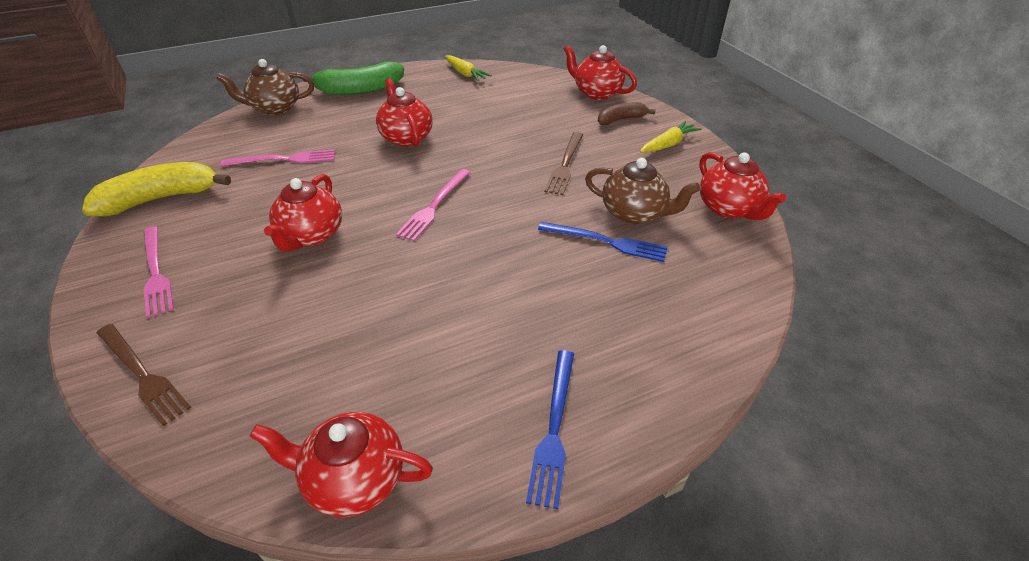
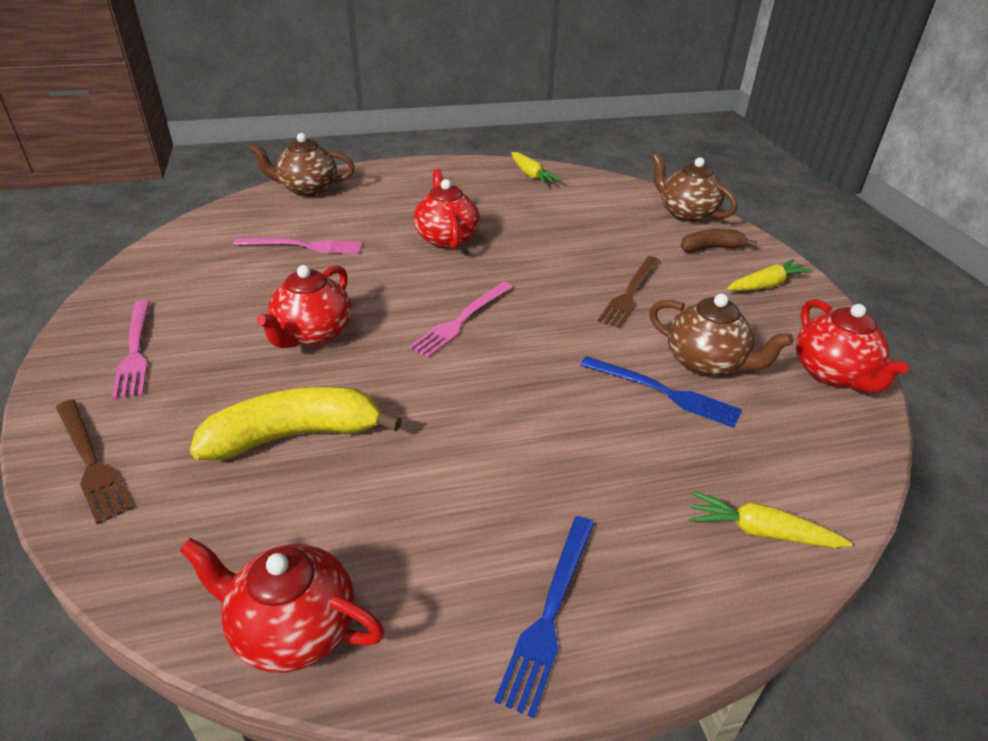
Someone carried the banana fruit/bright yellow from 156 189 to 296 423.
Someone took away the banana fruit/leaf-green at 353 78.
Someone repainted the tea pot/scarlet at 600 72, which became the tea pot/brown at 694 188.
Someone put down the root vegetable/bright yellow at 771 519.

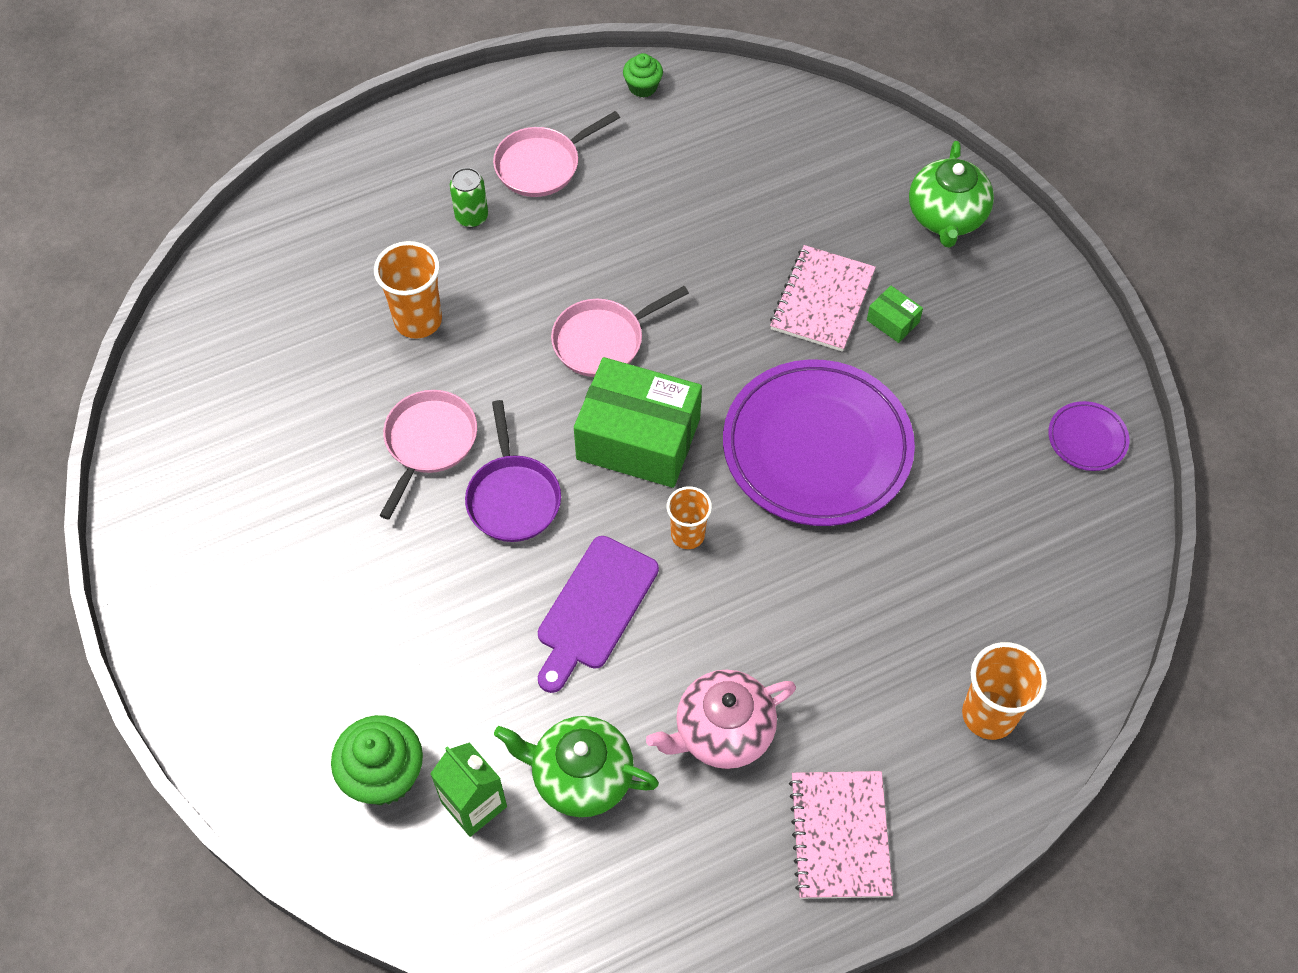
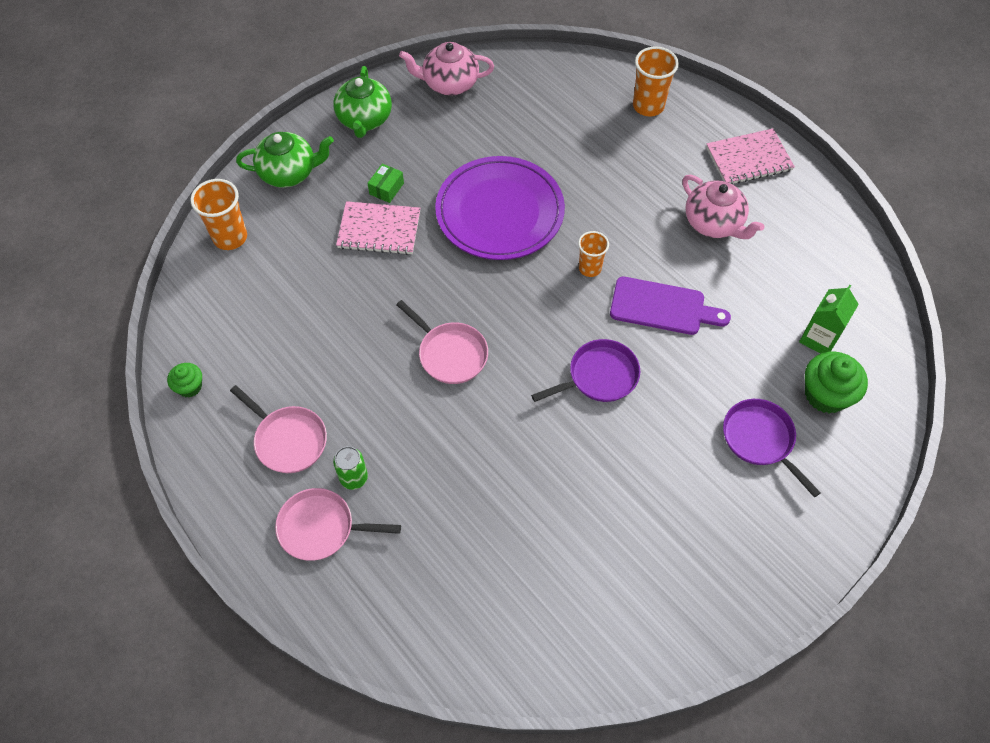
Someone carried the cup/orange from 408 290 to 219 214.
Someone carried the pan/rose-pink from 428 454 to 338 524.
Someone carried the tea pot/leaf-green from 576 766 to 362 102.
Someone took away the box/leaf-green at 638 422.
Someone swapped the plate/purple at 1088 436 for the tea pot/rose-pink at 446 69.
Someone put down the pan/purple at 772 448.

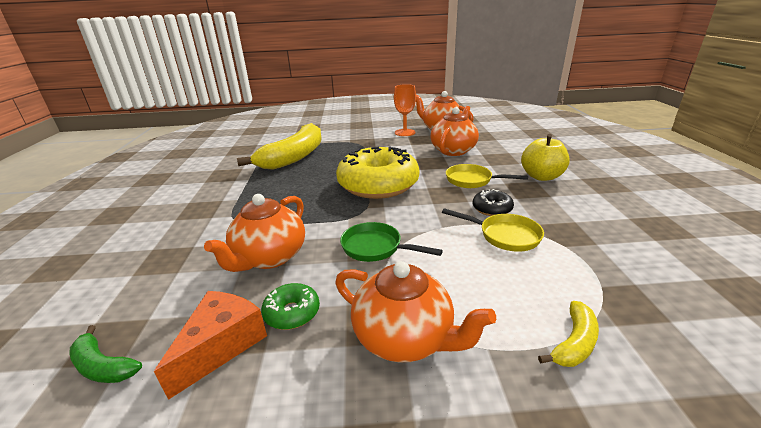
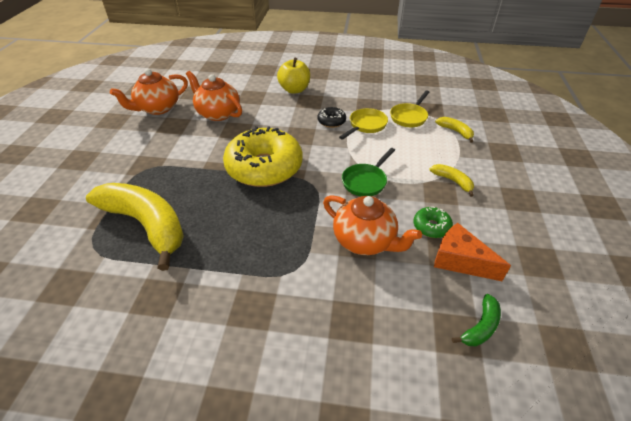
Someone swapped the tea pot/orange at 415 311 for the banana fruit/bright yellow at 451 180.
Someone took away the chalice/orange at 405 110.
Someone carried the pan/bright yellow from 487 176 to 410 108.

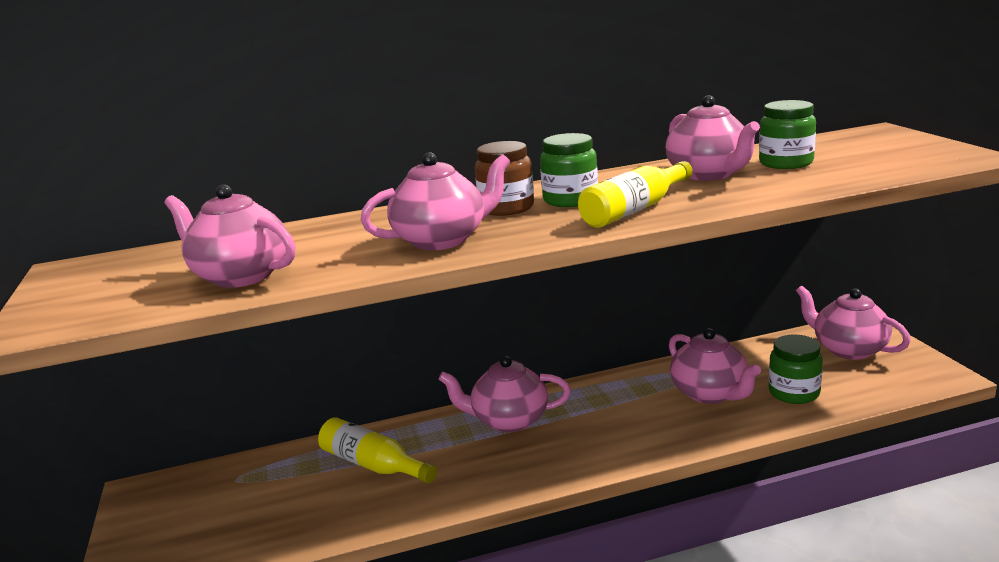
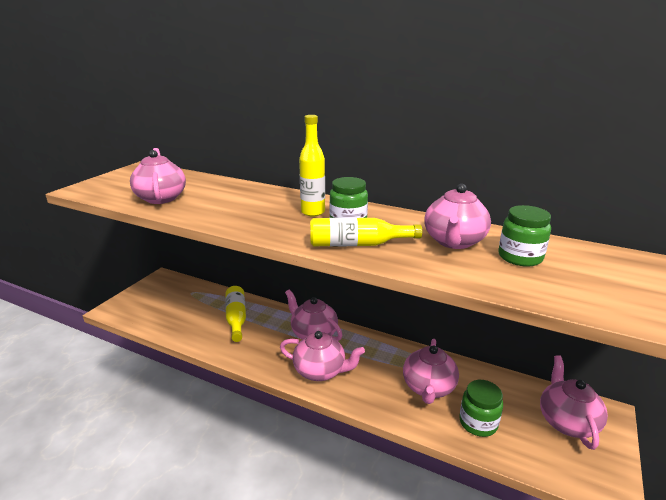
Someone carried the tea pot/rose-pink from 435 201 to 322 356.
Someone swapped the jam jar/brown at 504 178 for the bottle/bright yellow at 312 165.

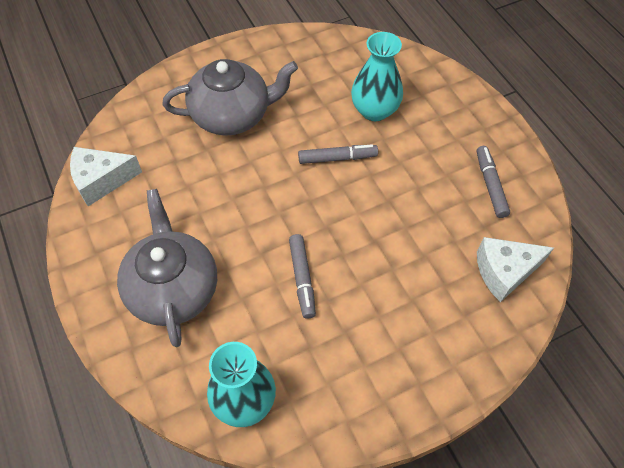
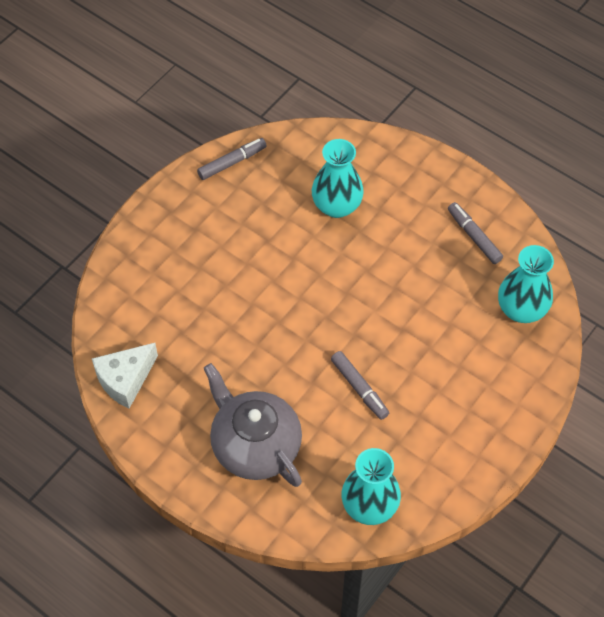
Someone took away the tea pot/grey at 230 97.
Someone carried the marker pen/grey from 338 154 to 232 159.
Someone swapped the cheese wedge/pure white at 515 269 for the tall vase/turquoise at 526 284.

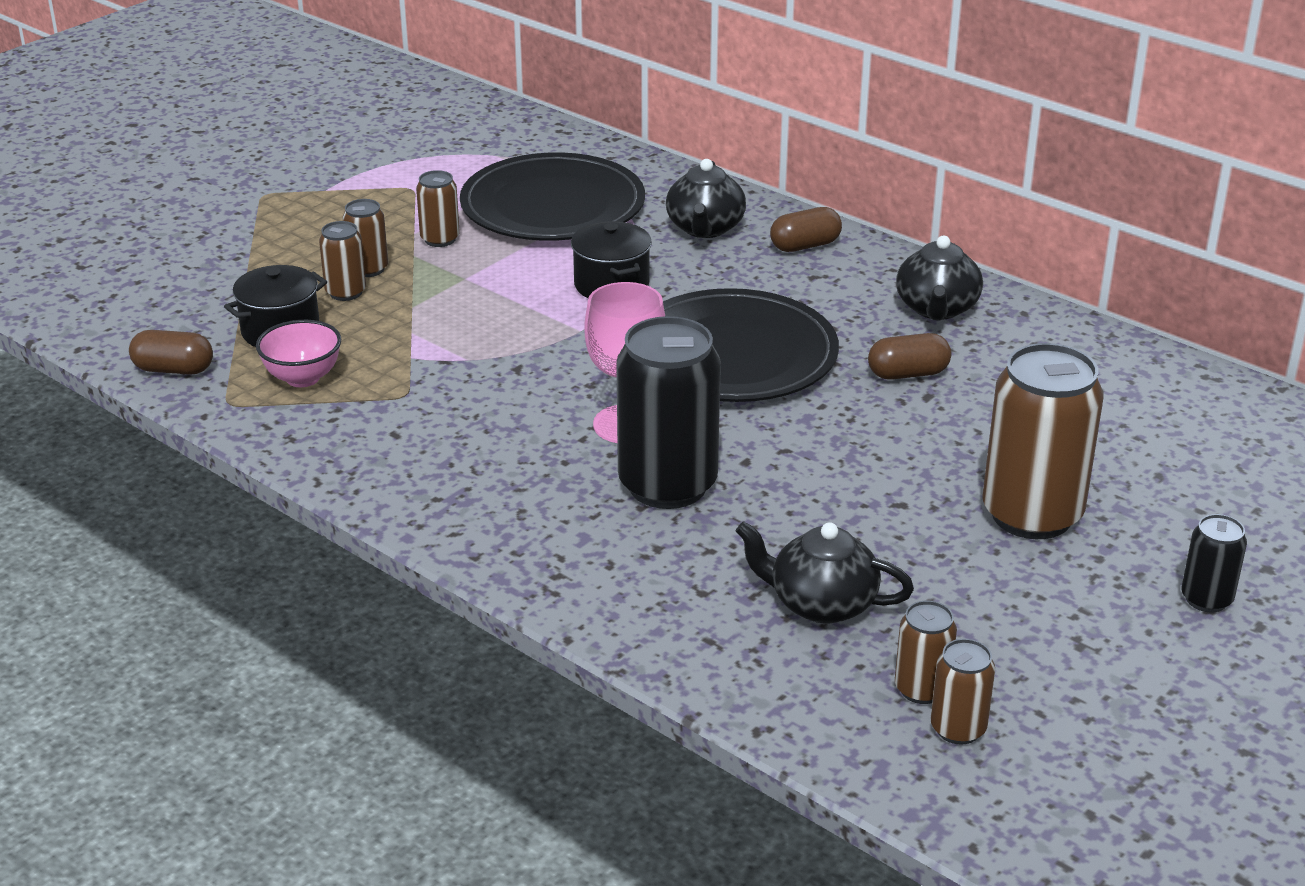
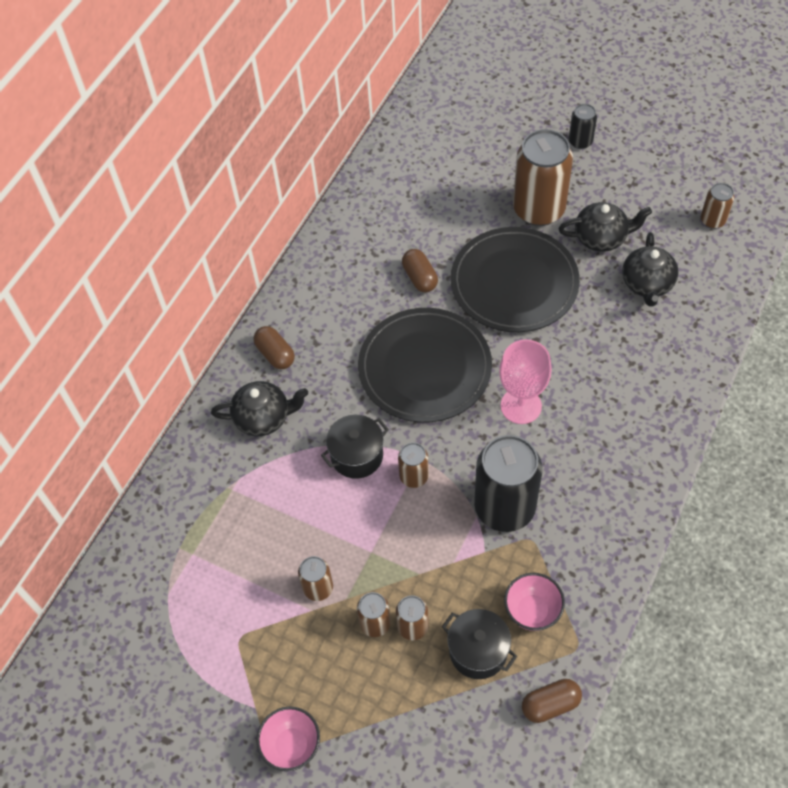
Someone rotated the capsule/brown at 171 352 by 75 degrees clockwise.
Someone carried the plate/jet-black from 552 196 to 515 279.
Someone carried the can/jet-black from 668 412 to 508 483.
Someone carried the can/brown from 926 652 to 413 465.
Someone carried the tea pot/jet-black from 939 278 to 605 227.
Someone put down the serving bowl/rose-pink at 288 738.

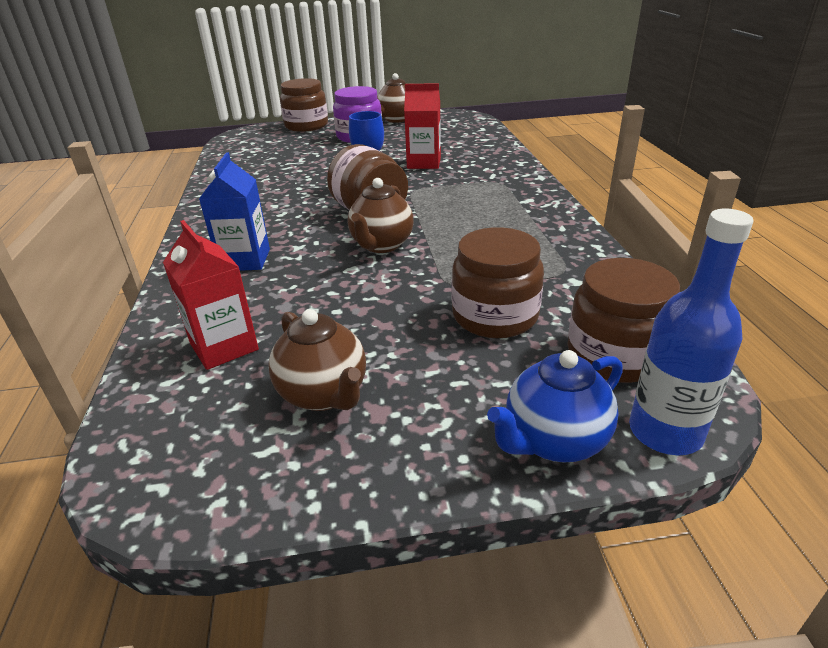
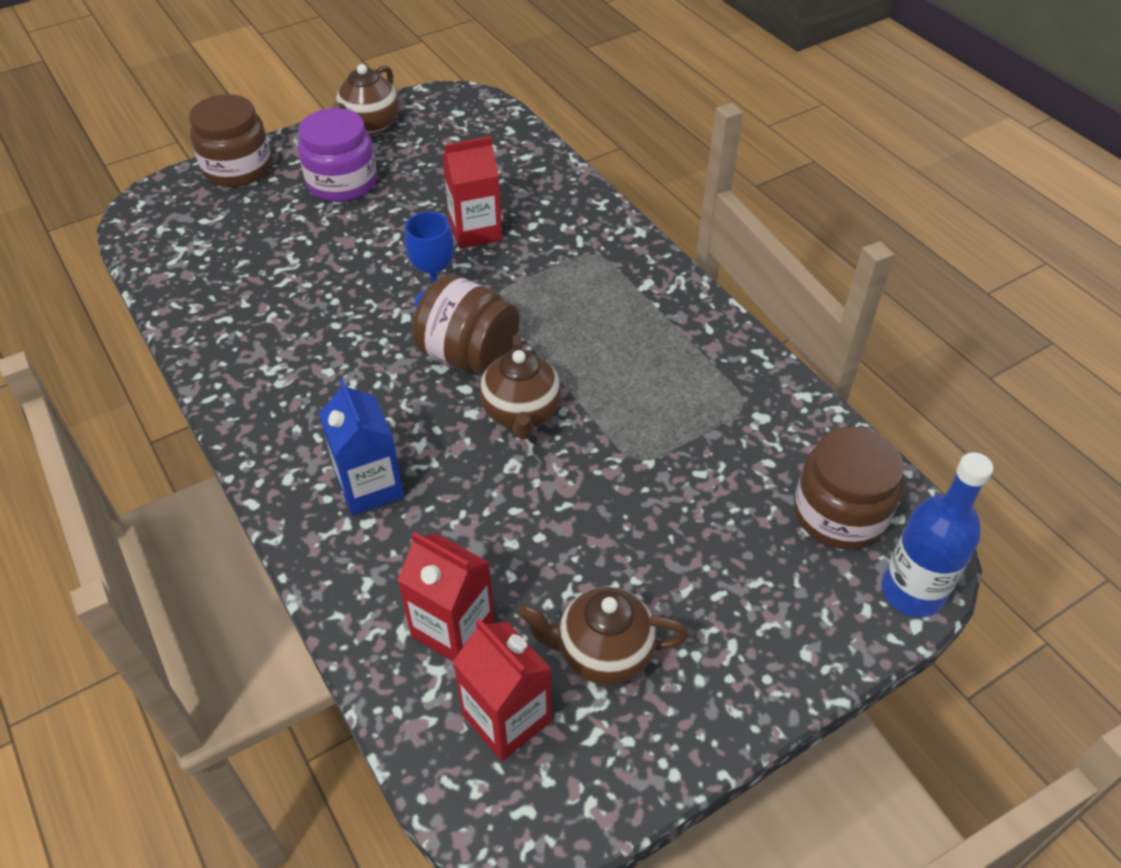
Someone rotated the tea pot/brown at 317 360 by 150 degrees clockwise.
Someone took away the jam jar/brown at 498 282.
Someone took away the tea pot/cobalt at 555 406.
Someone put down the juice carton/scarlet at 502 690.

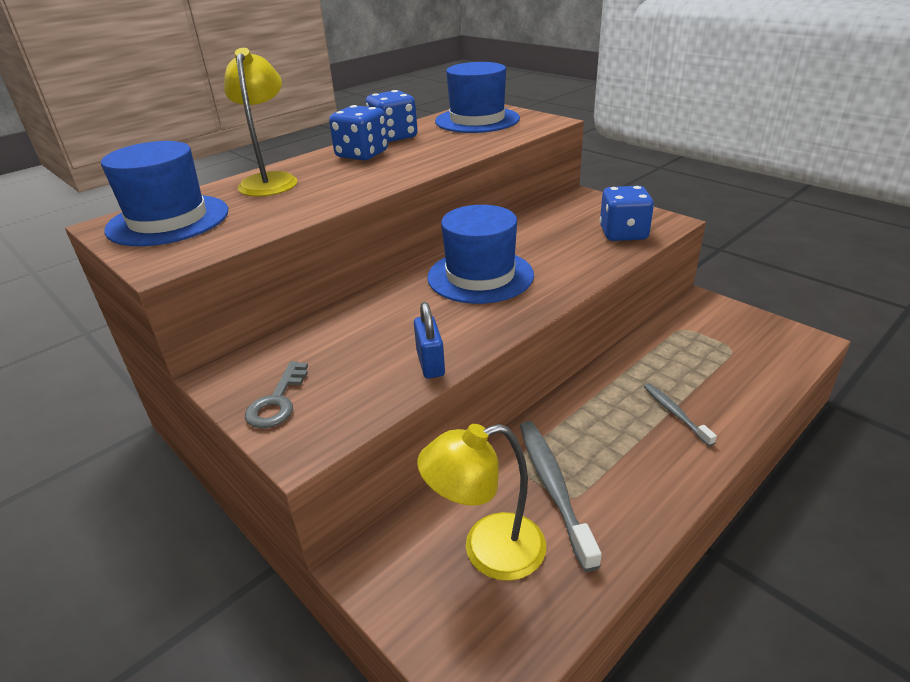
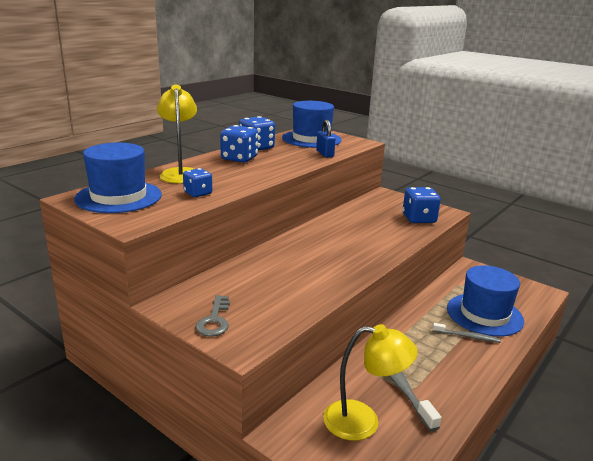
Someone carried the padlock/cobalt from 429 340 to 325 138.
Someone rotated the lamp/bright yellow at 481 502 by 150 degrees counterclockwise.
Someone carried the tall hat/cobalt from 480 254 to 485 301.
Someone rotated the tooth brush/grey at 680 414 by 135 degrees clockwise.
Someone put down the die/cobalt at 197 182.

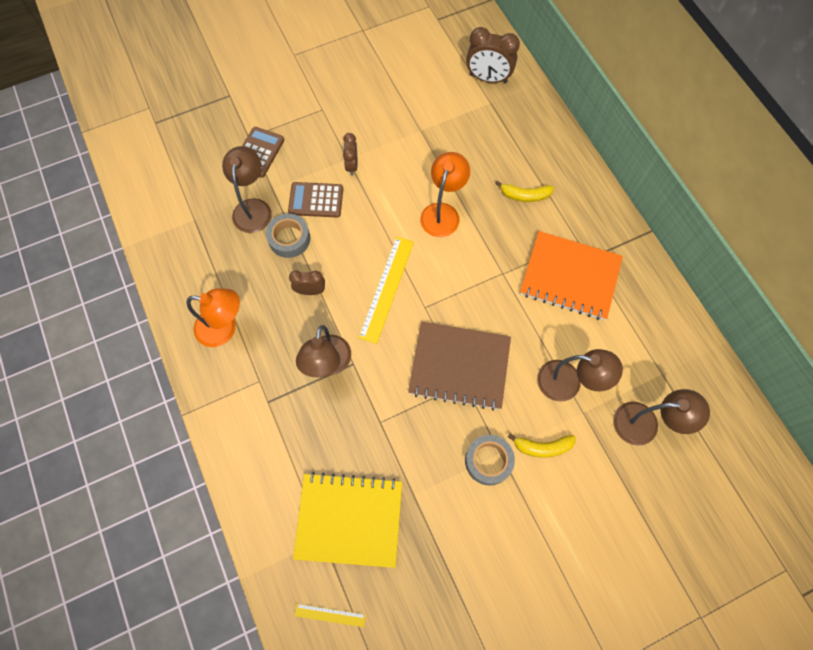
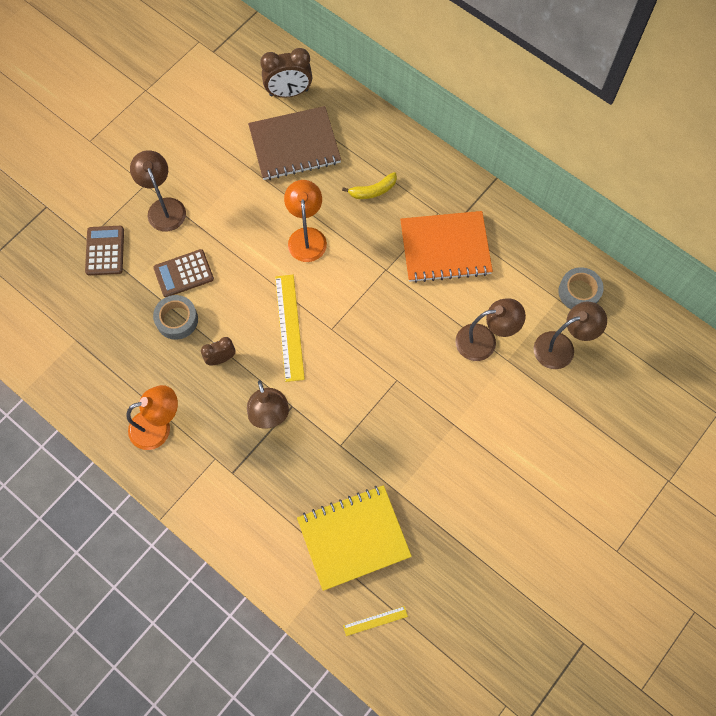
Someone carried the lamp/brown from 247 189 to 158 190.
Someone took away the alarm clock/brown at 350 154.
Someone carried the exercise book/brown from 459 366 to 294 143.
Someone carried the tape/grey from 490 460 to 581 288.
Someone took away the banana fruit/bright yellow at 542 445.

